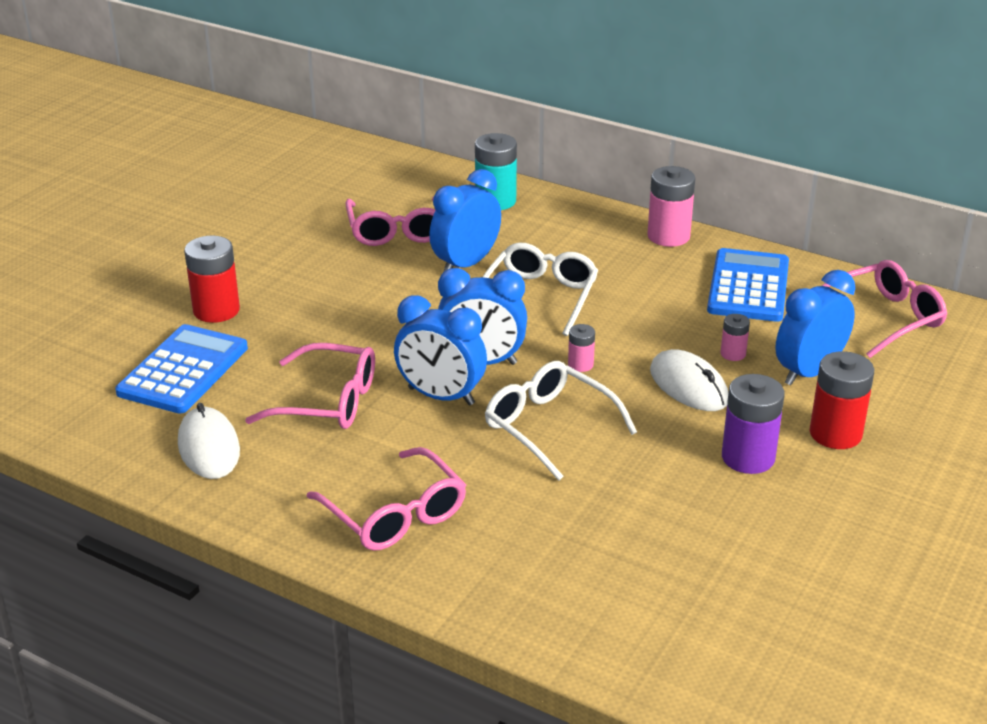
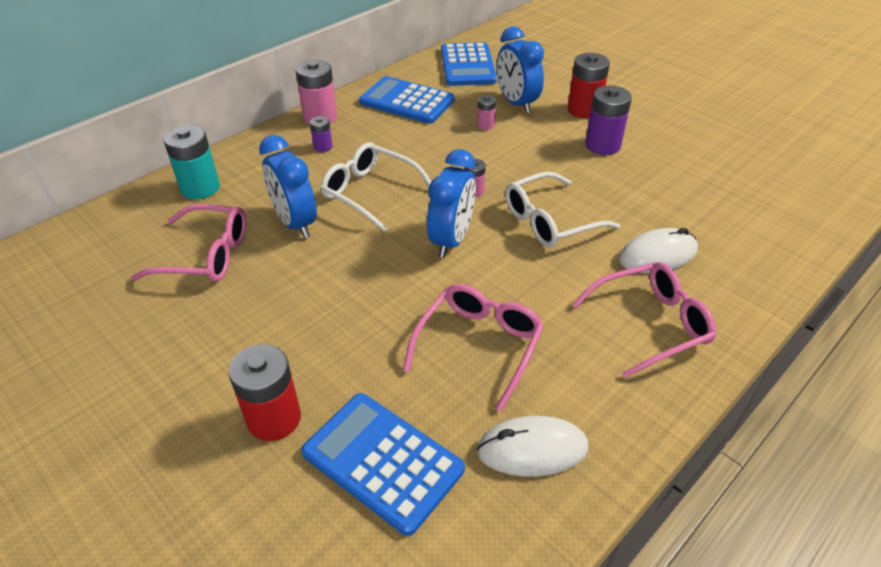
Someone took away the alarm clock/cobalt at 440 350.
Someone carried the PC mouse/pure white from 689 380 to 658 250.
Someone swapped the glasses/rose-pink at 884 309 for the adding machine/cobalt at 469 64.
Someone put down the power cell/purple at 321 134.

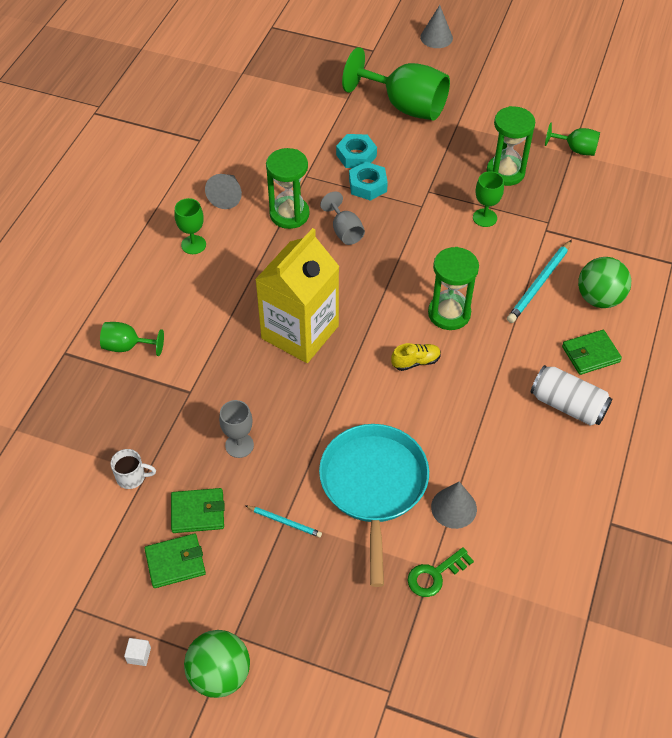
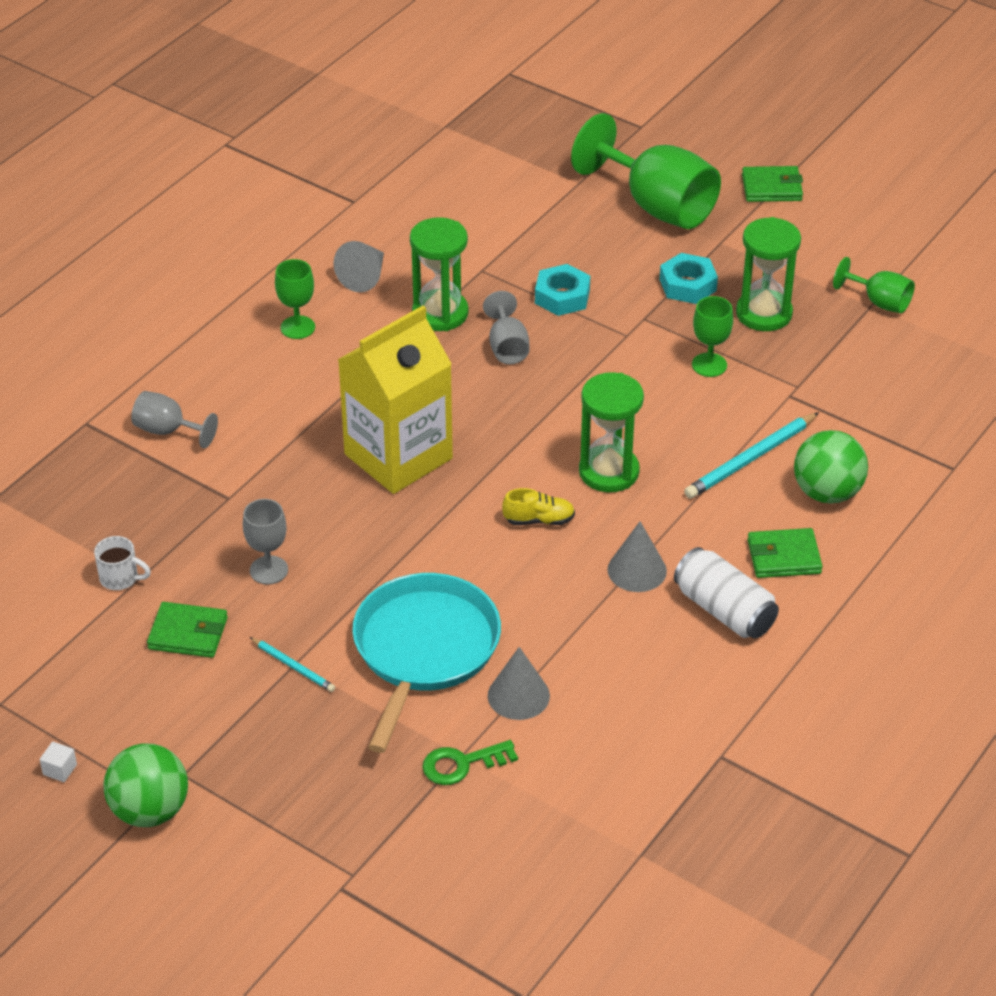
Someone repainted the chalice/leaf-green at 132 339, which became the chalice/grey at 174 419.
Someone carried the billfold/leaf-green from 175 560 to 772 184.
Someone carried the hex nut/turquoise from 356 151 to 688 278.
Someone carried the solid cone/grey from 436 26 to 637 556.

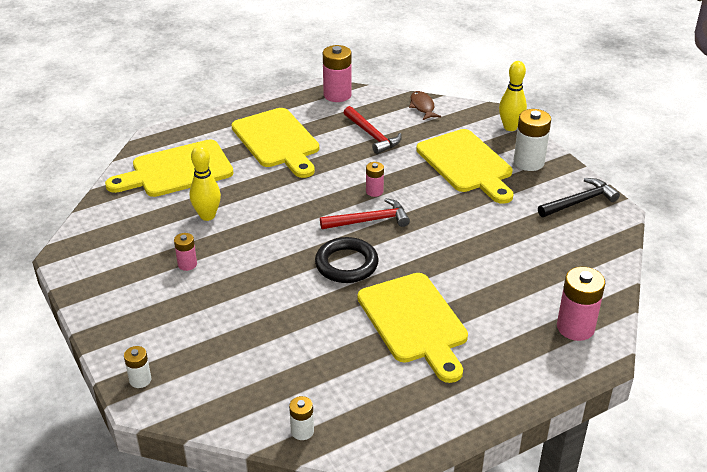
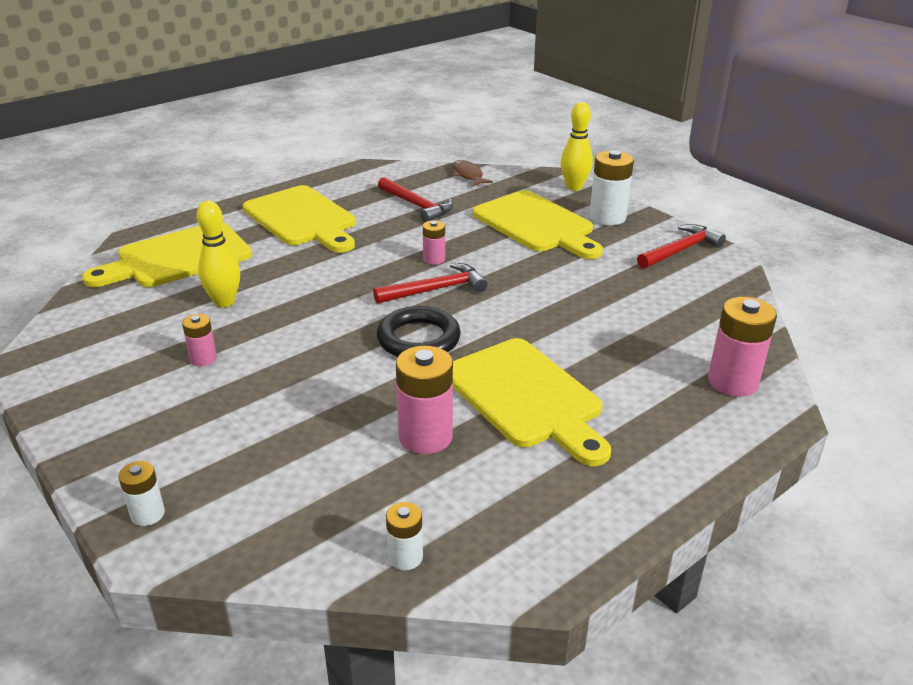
Someone carried the power cell/rose-pink from 337 73 to 424 400.
Someone repainted the carpenter's hammer/jet-black at 579 197, which became the carpenter's hammer/scarlet at 681 246.

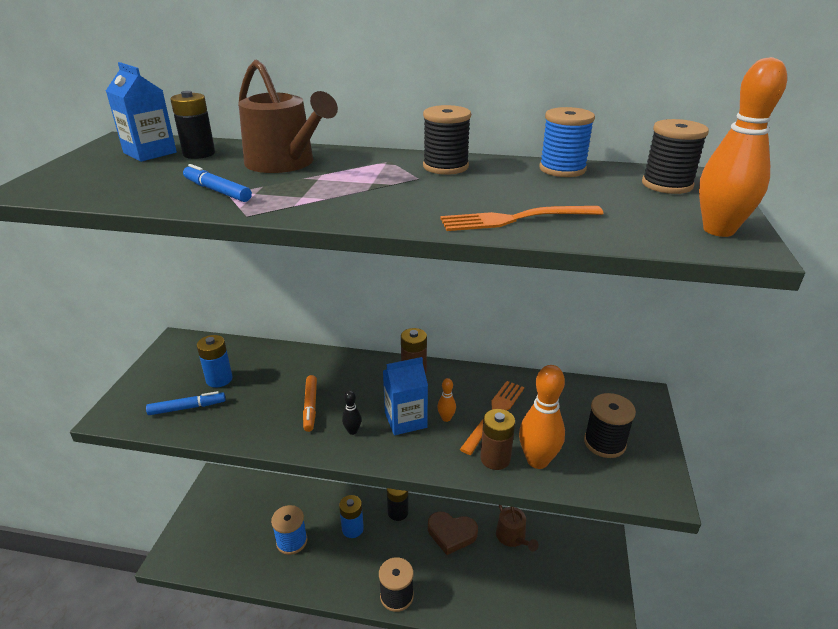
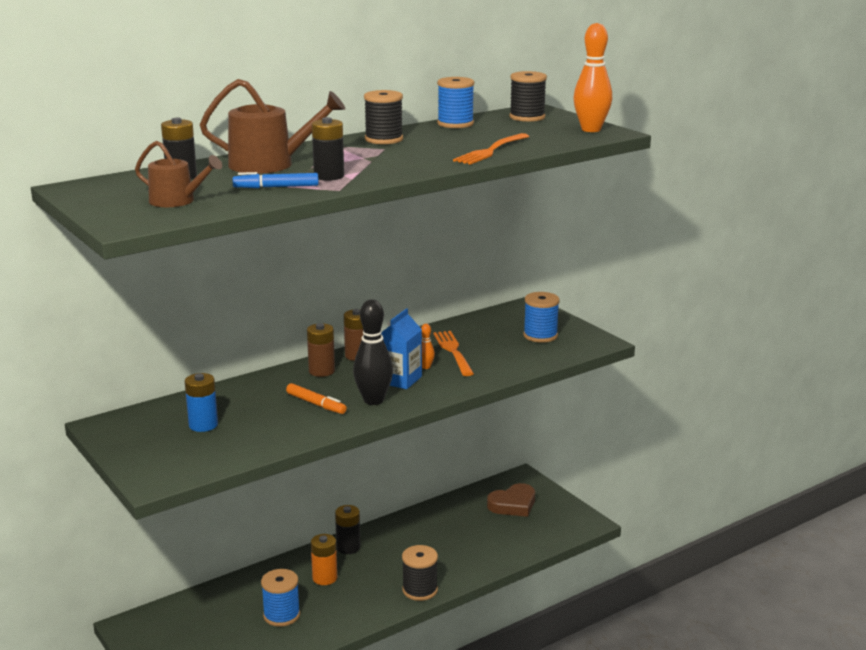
Someone took away the juice carton/cobalt at 141 112.
Someone took away the marker pen/cobalt at 186 403.
Someone repainted the power cell/cobalt at 351 516, which became the power cell/orange at 324 559.
Someone scaled the bowling pin/jet-black at 351 413 by 2.16.
Someone carried the heart/brown from 453 533 to 511 500.
Someone carried the power cell/brown from 497 439 to 321 350.
Someone carried the watering pot/brown from 517 528 to 178 174.
Someone took away the bowling pin/orange at 542 417.
Someone repainted the reel of thread/jet-black at 610 425, which became the reel of thread/cobalt at 541 317.
Someone put down the power cell/jet-black at 328 149.

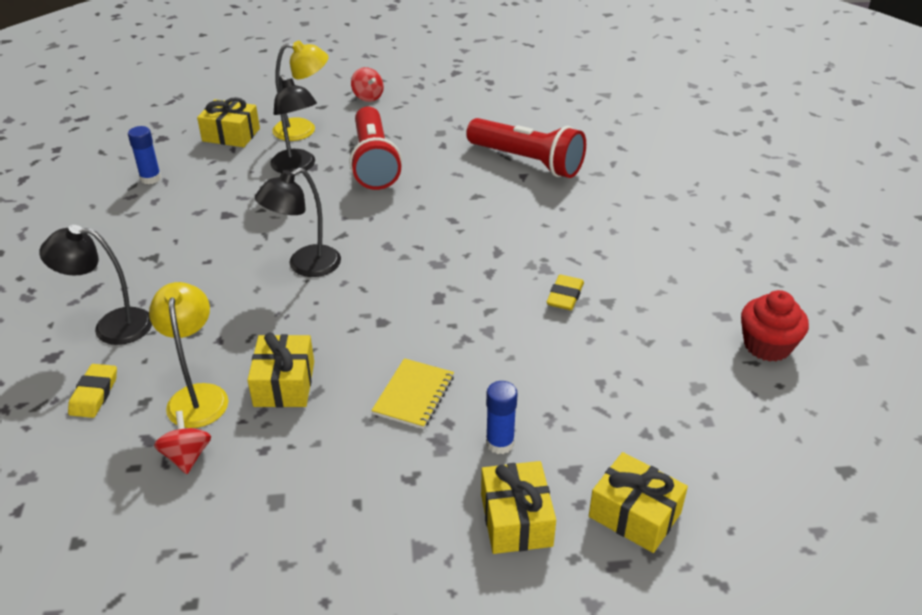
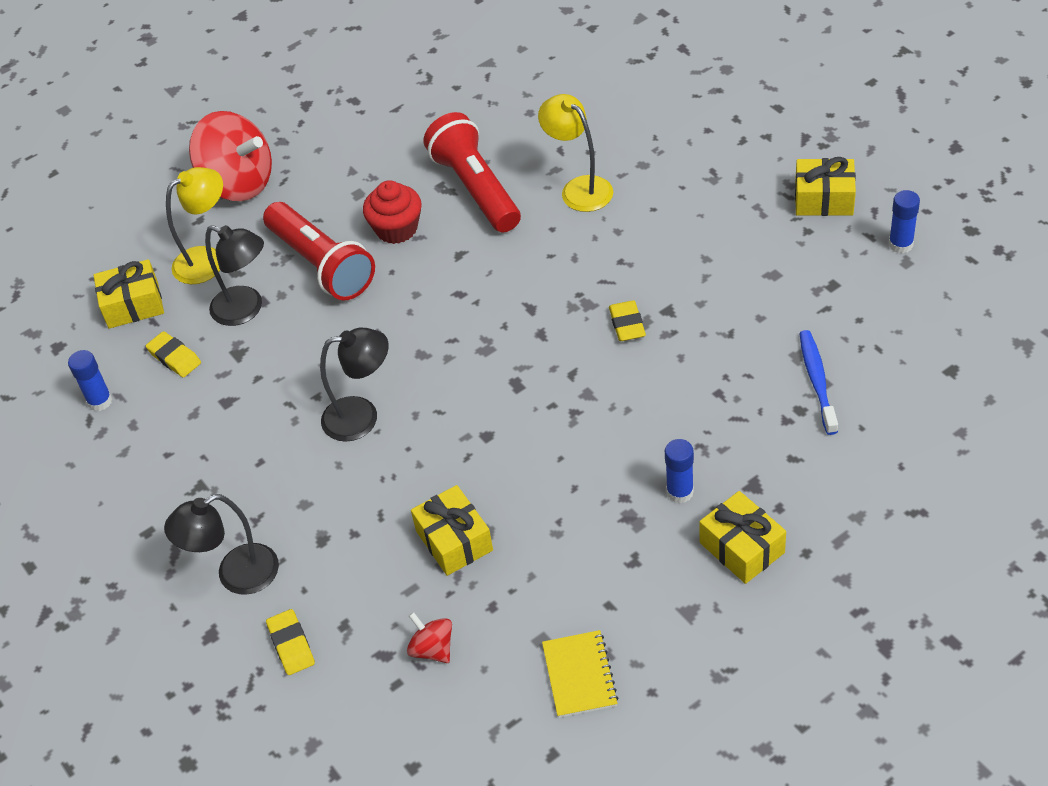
Someone carried the lamp/bright yellow from 188 355 to 575 153.
Someone rotated the lamp/jet-black at 298 222 by 120 degrees counterclockwise.
Someone scaled the toy top/scarlet at 367 84 by 2.15.
Someone carried the exercise book/bright yellow from 412 393 to 580 674.
Someone rotated the torch/scarlet at 526 148 by 120 degrees counterclockwise.
Someone carried the wrapped gift/bright yellow from 638 502 to 825 186.
Someone carried the fairy cake/scarlet from 775 325 to 392 212.
Someone put down the eraser/bright yellow at 173 354.
Someone put down the tooth brush/cobalt at 818 382.
Someone put down the stick of glue/cobalt at 904 222.

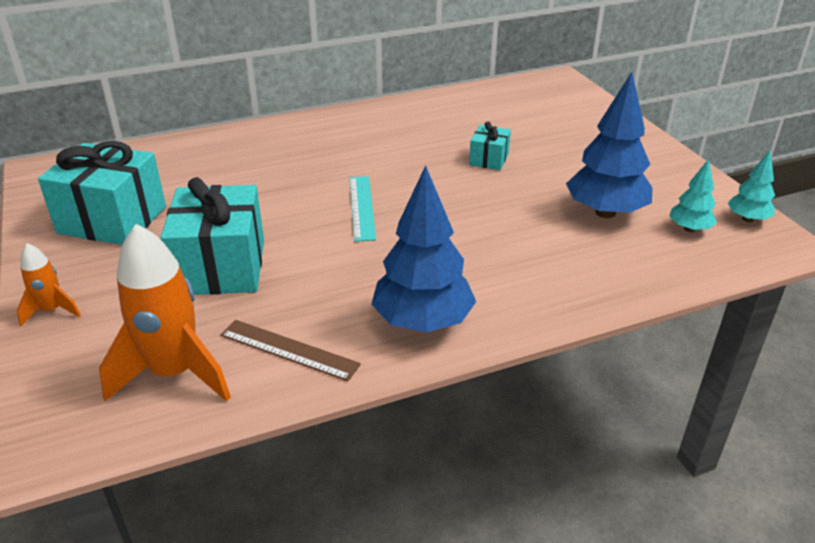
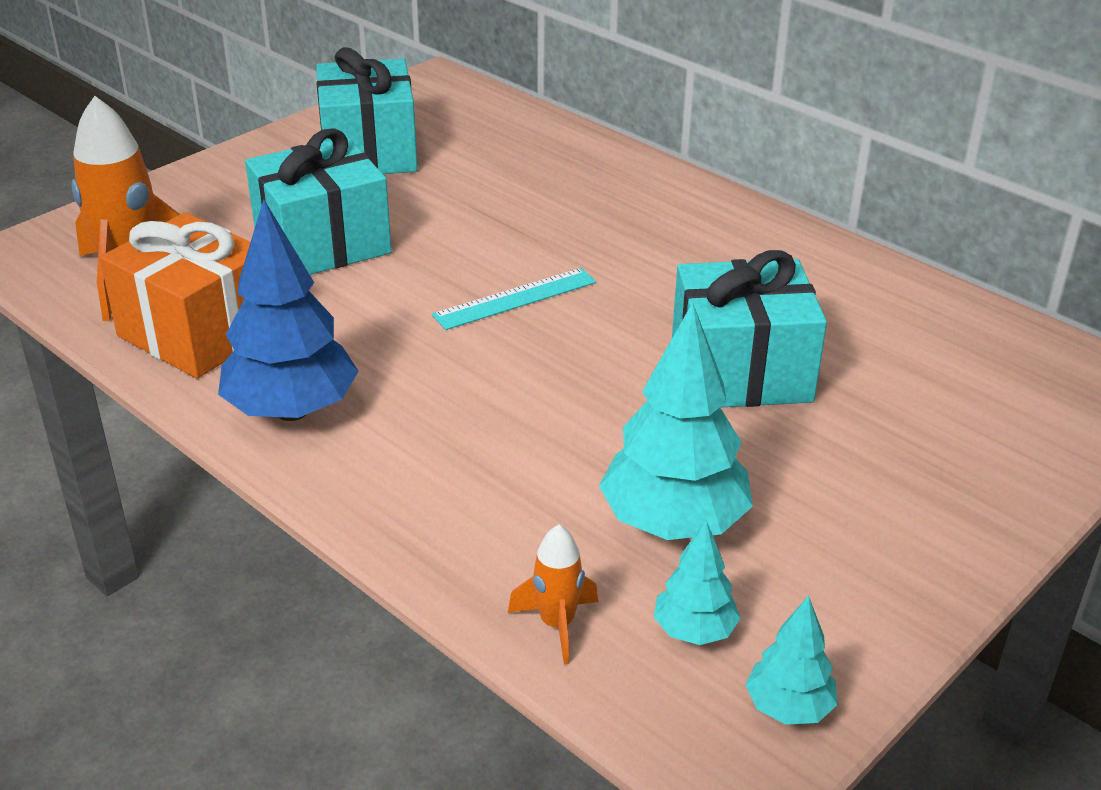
Someone carried the toy rocket/orange from 49 284 to 553 595.
Someone swapped the straightedge/brown at 291 350 for the wrapped gift/orange at 175 295.
Someone scaled the wrapped gift/turquoise at 490 146 by 2.01.
Someone repainted the fir tree/cobalt at 609 145, which became the fir tree/turquoise at 676 421.

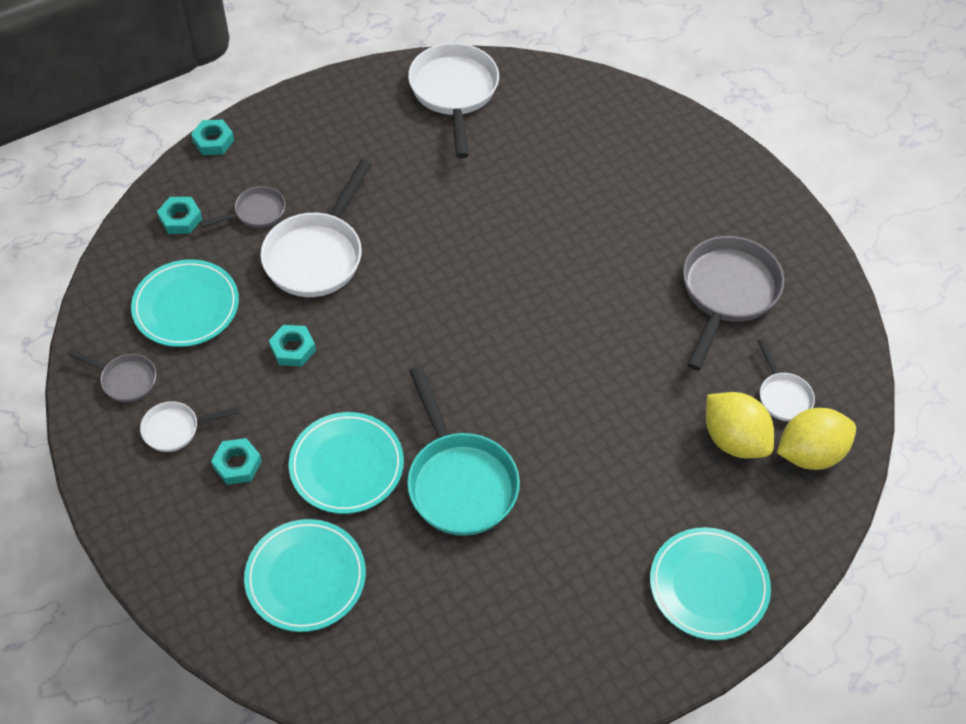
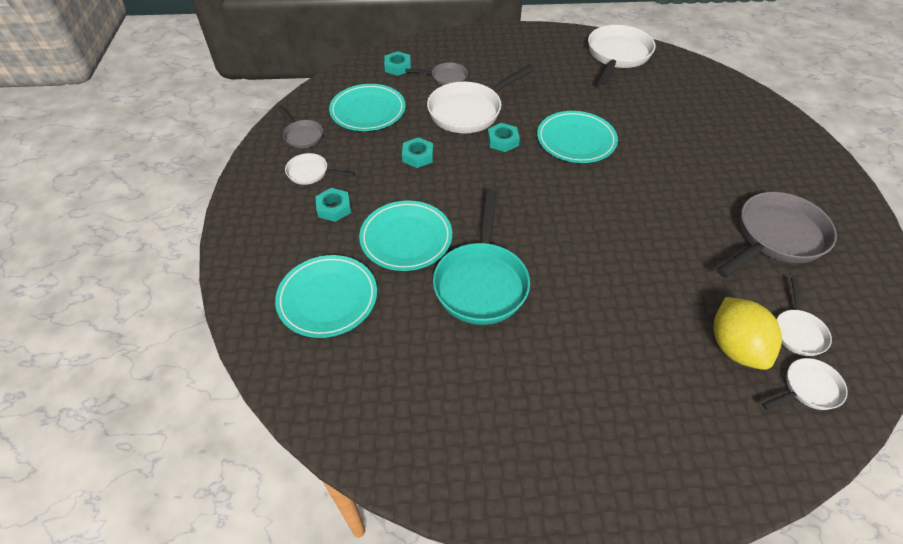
Someone carried the hex nut/turquoise from 212 137 to 503 137.
Someone carried the plate/turquoise from 710 583 to 577 137.
Someone swapped the toy lemon/bright yellow at 816 439 for the pan/pure white at 805 384.

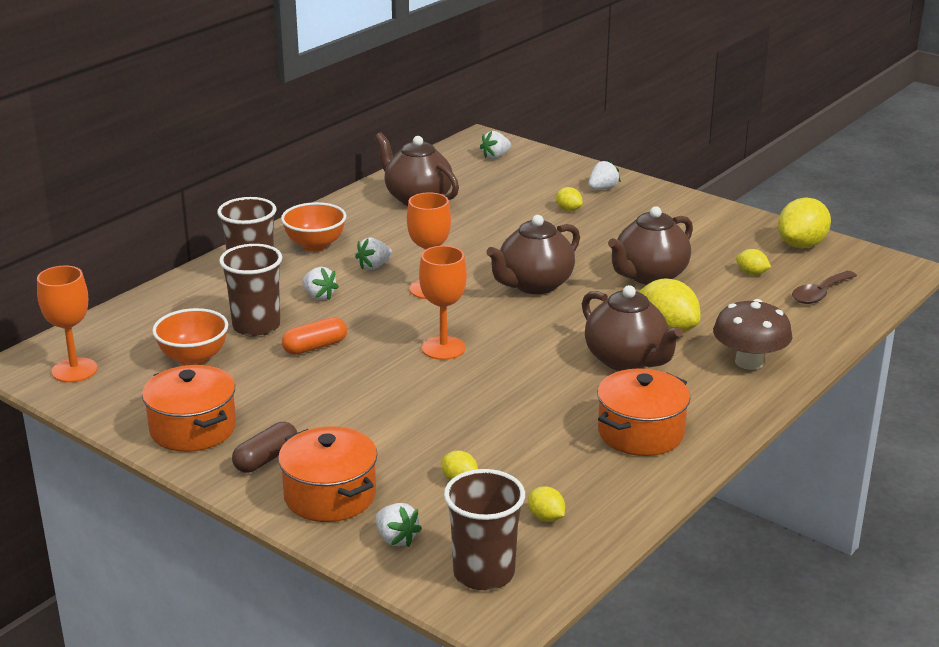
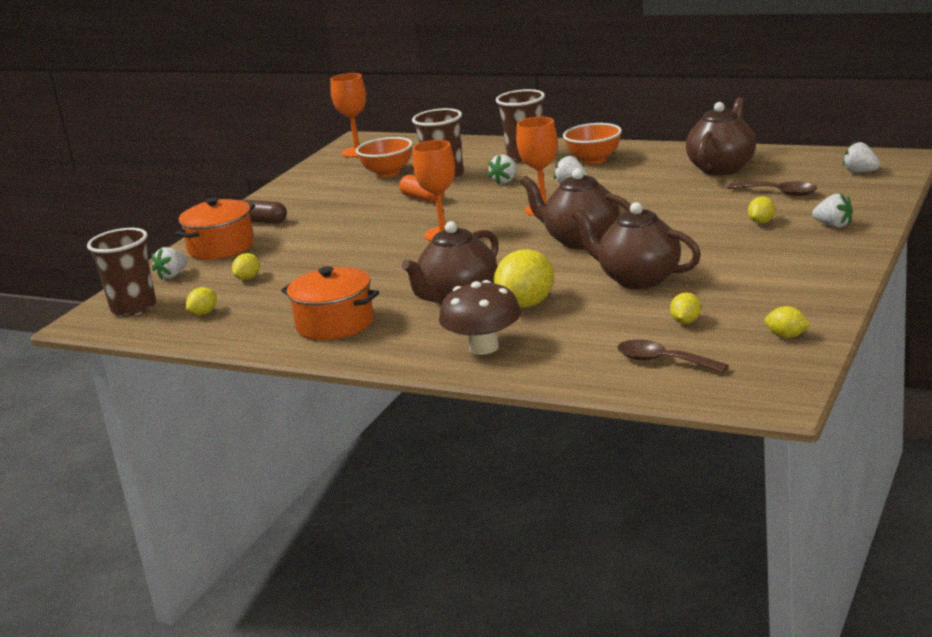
Someone took away the stockpot/orange at 189 408.
Someone scaled the toy lemon/bright yellow at 804 223 by 0.51.
Someone put down the tablespoon/brown at 772 189.

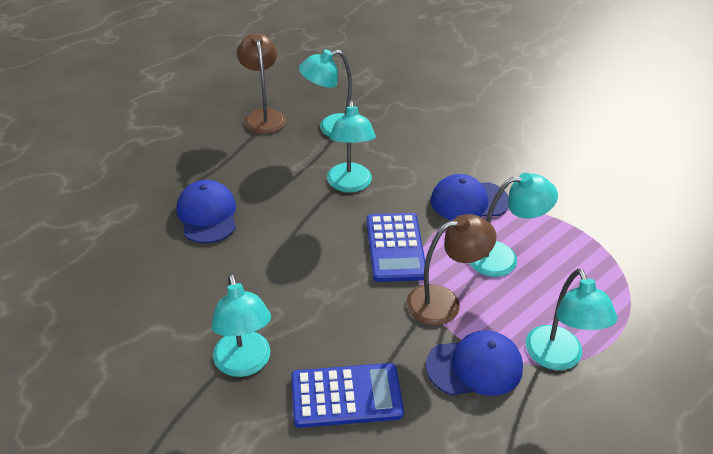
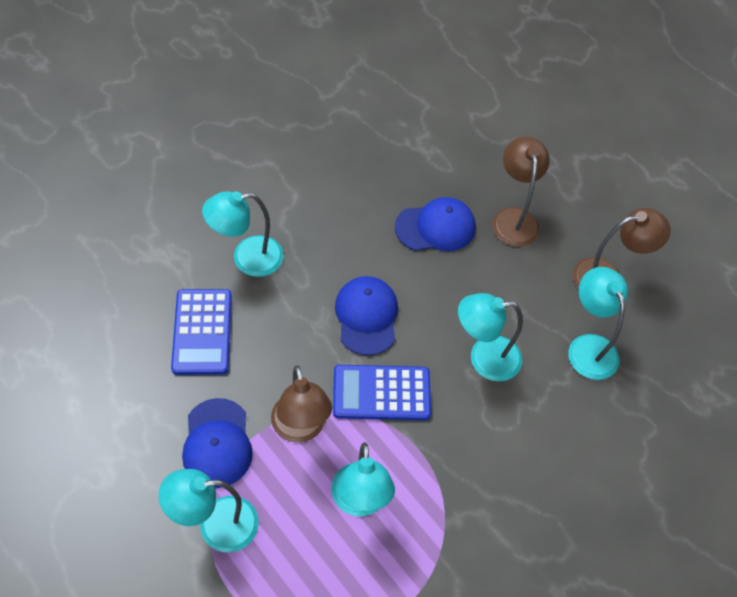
Someone carried the cap/cobalt from 470 197 to 366 316.
Someone put down the lamp/brown at 521 191.

